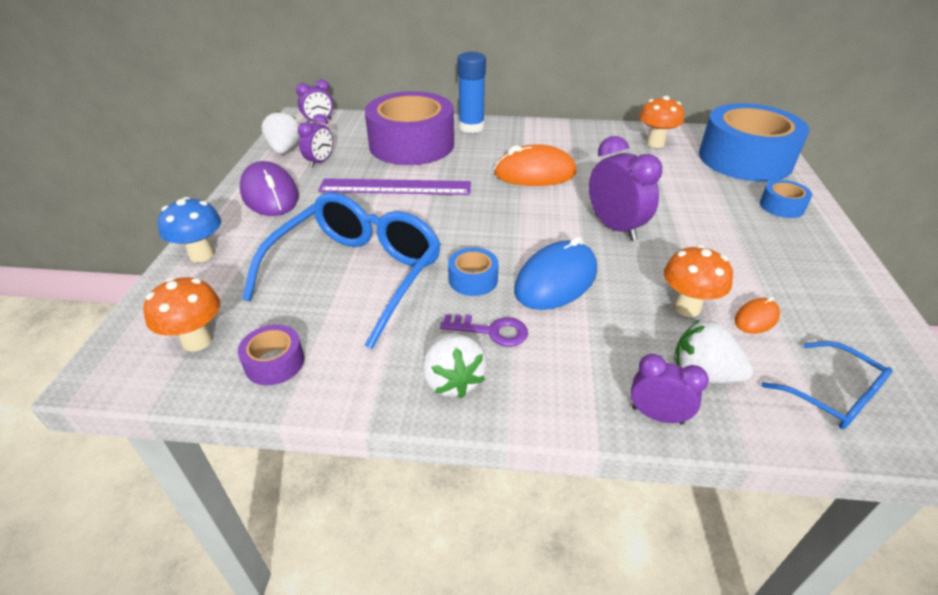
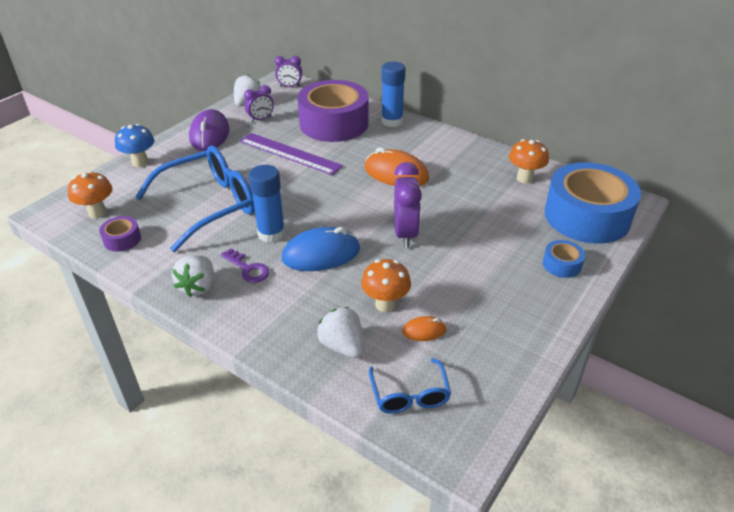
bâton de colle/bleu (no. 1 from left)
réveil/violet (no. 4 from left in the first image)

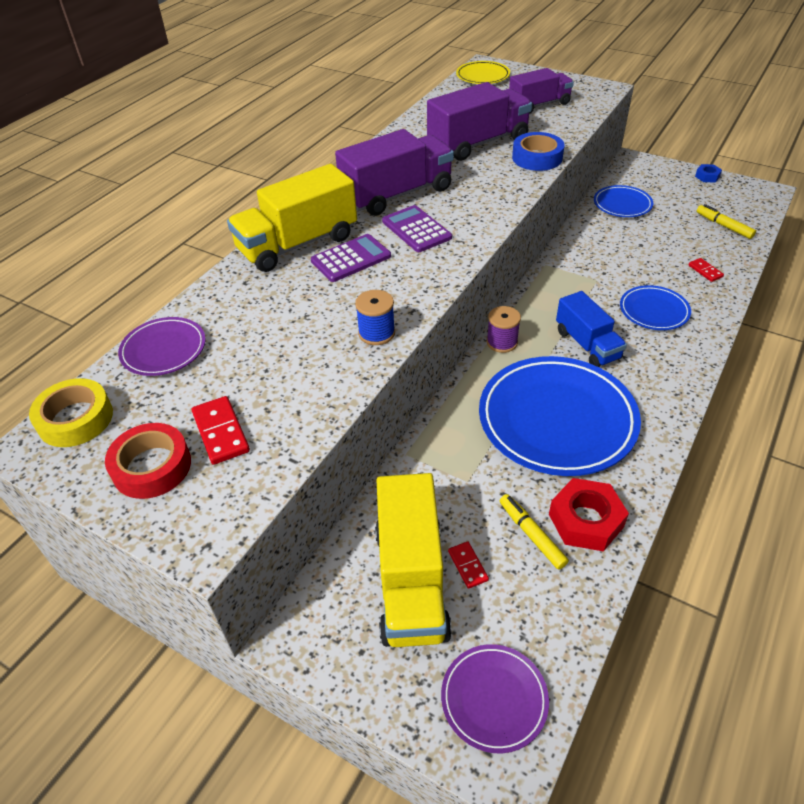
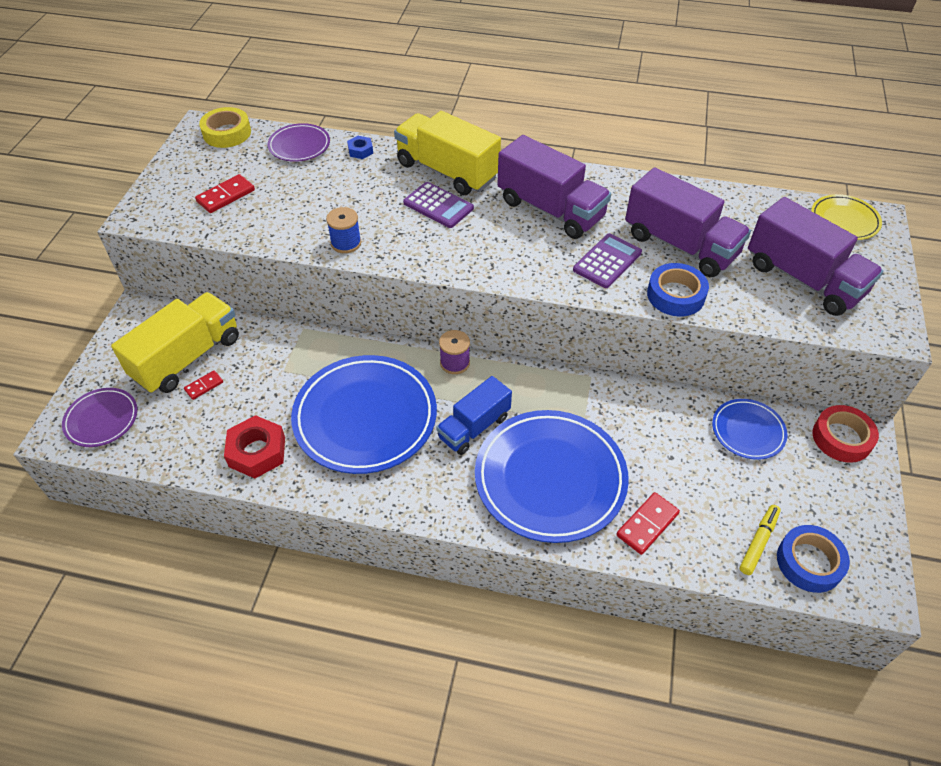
camion/jaune (no. 1 from left)
écrou/bleu
assiette/bleu (no. 2 from left)
calculatrice/violet (no. 2 from left)
domino/rouge (no. 3 from left)
camion/violet (no. 3 from left)
ruban adhésif/bleu (no. 2 from left)
ruban adhésif/rouge
feutre/jaune (no. 1 from left in the first image)

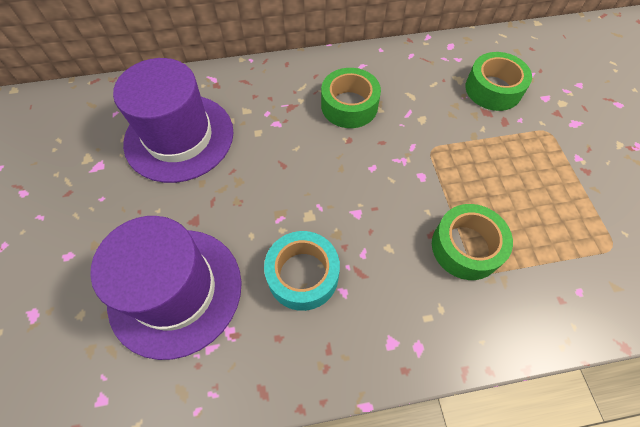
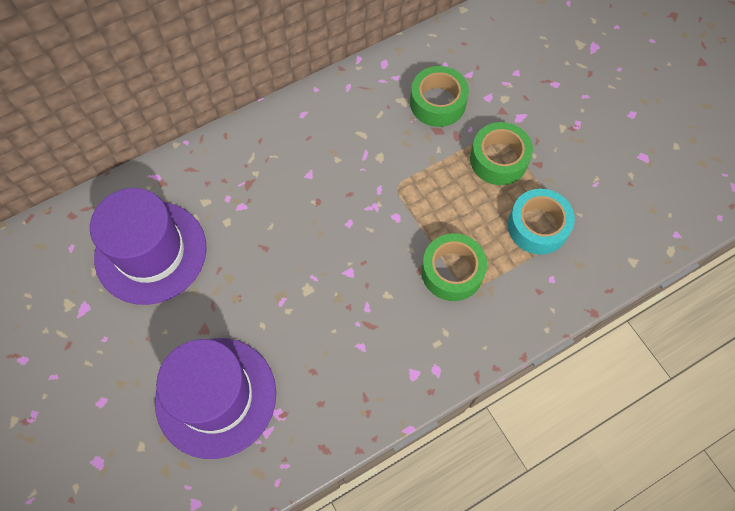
ruban adhésif/vert (no. 3 from left)
ruban adhésif/turquoise

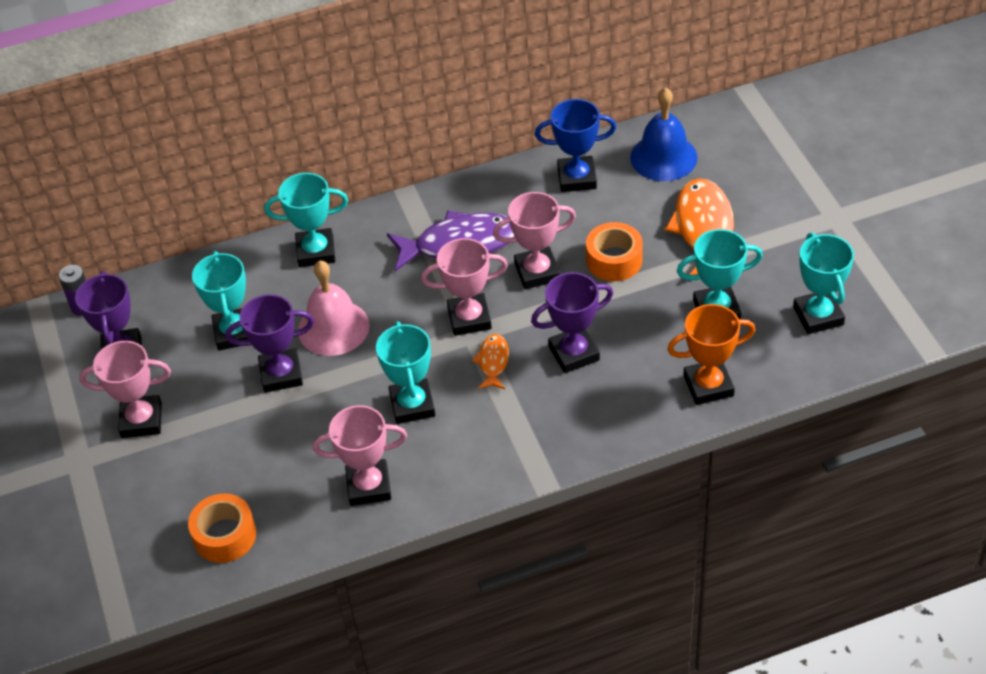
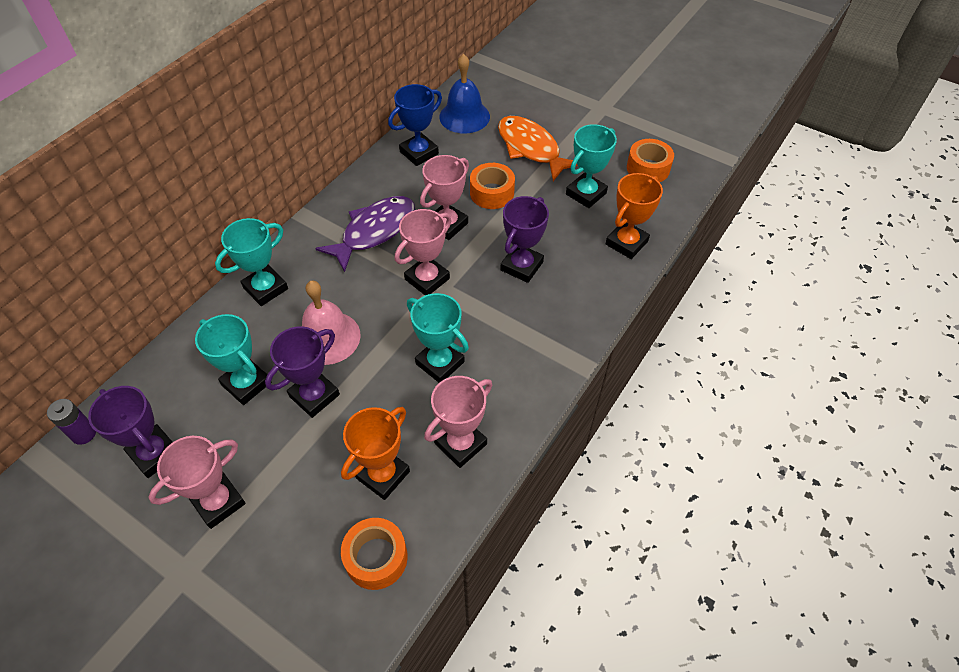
trophée/orange (no. 1 from left)
ruban adhésif/orange (no. 3 from left)
poisson/orange (no. 1 from left in the first image)

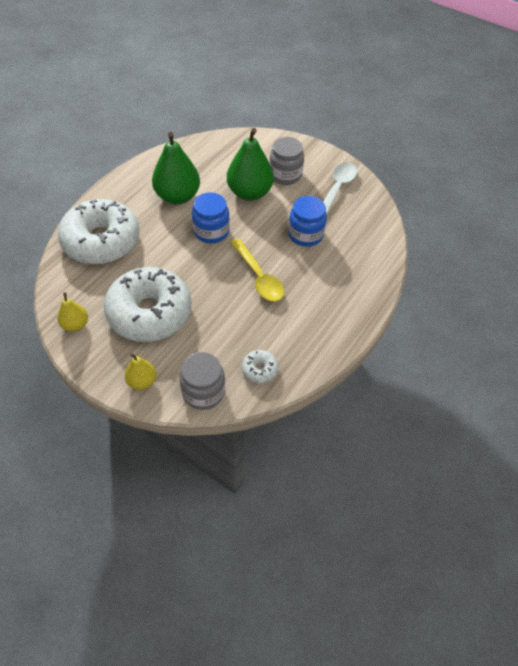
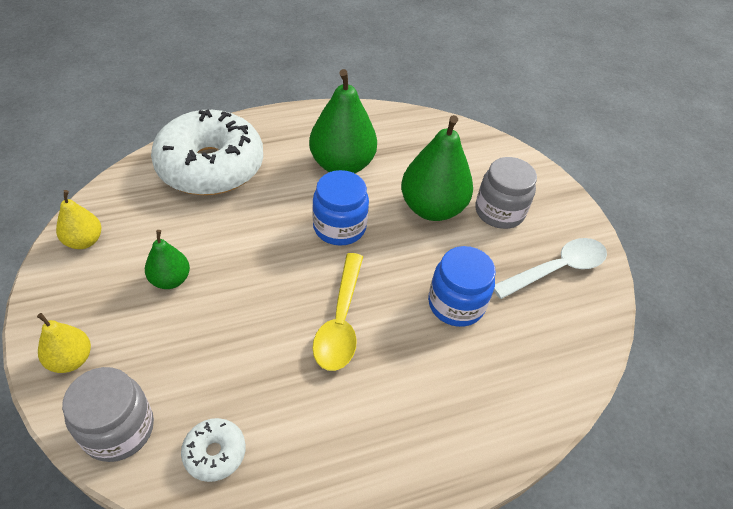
poire/vert (no. 1 from left)

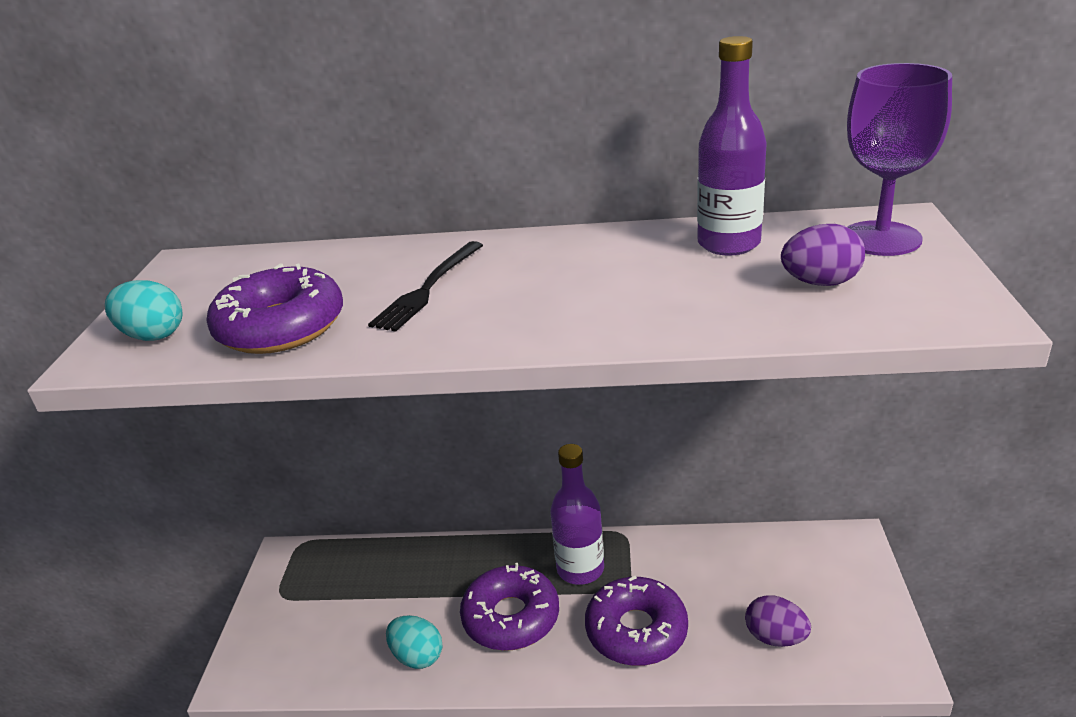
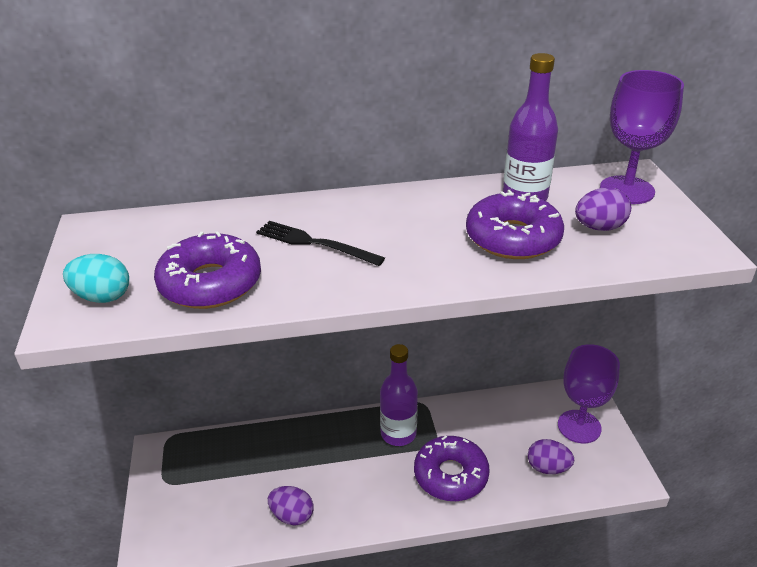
fourchette/noir
œuf/violet (no. 1 from left)
beignet/violet (no. 3 from left)
verre à pied/violet (no. 1 from left)

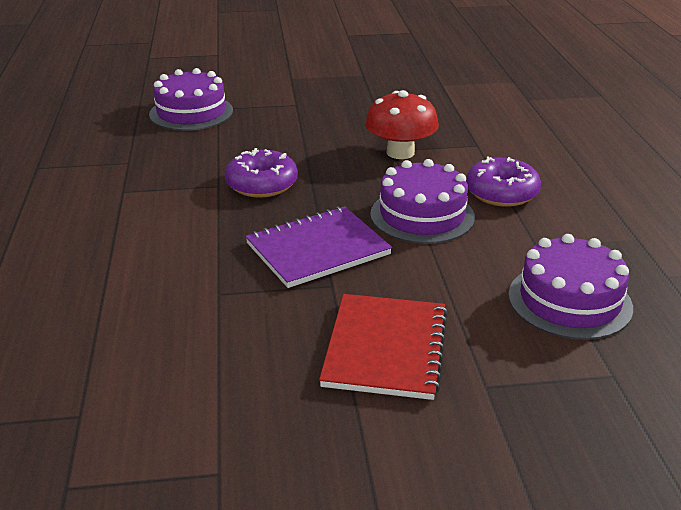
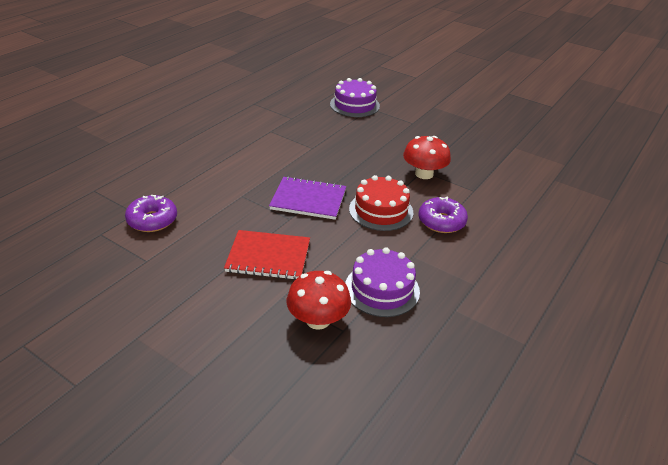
beignet/violet (no. 1 from left)
carnet/rouge
champignon/rouge (no. 1 from left)
gâteau/rouge

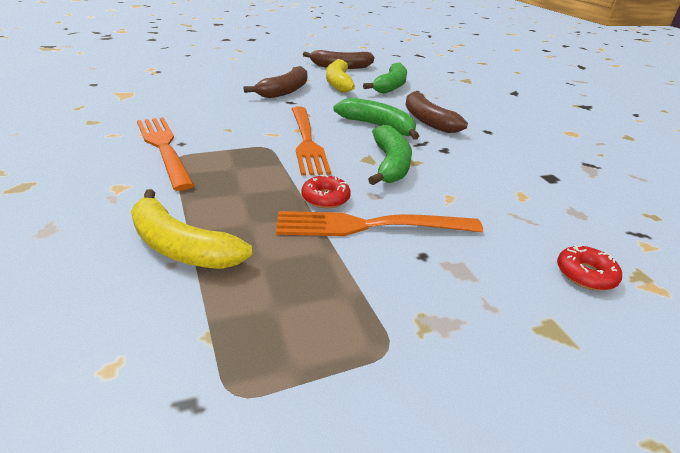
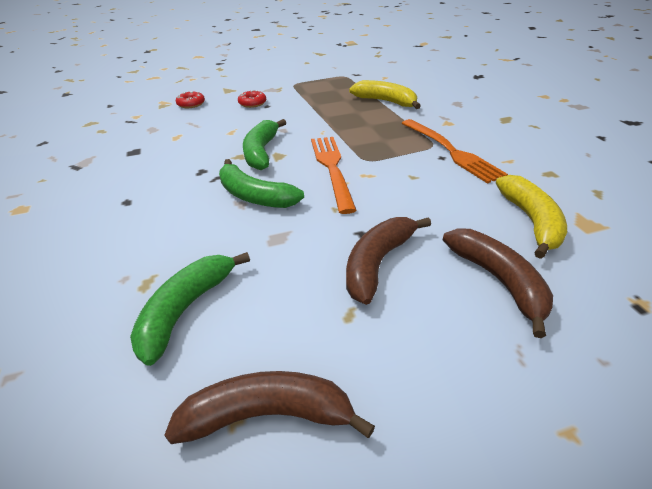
beignet/rouge (no. 2 from left)
banane/marron (no. 3 from left)
banane/jaune (no. 2 from left)
fourchette/orange (no. 3 from left in the first image)

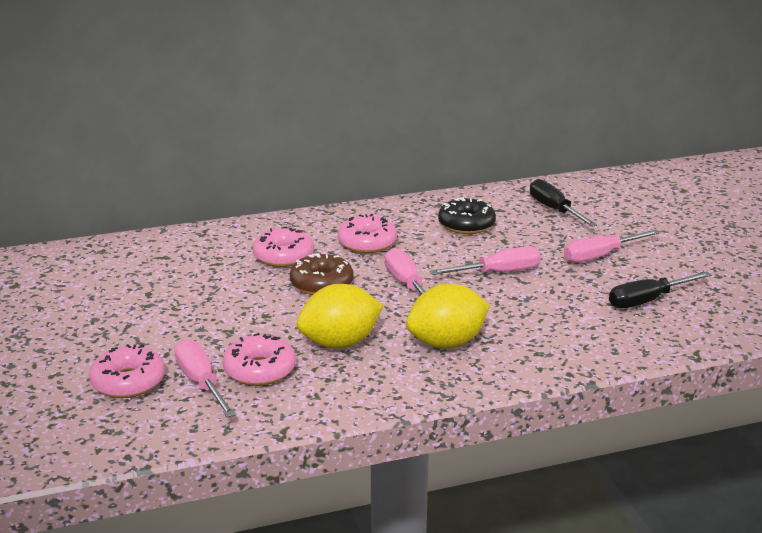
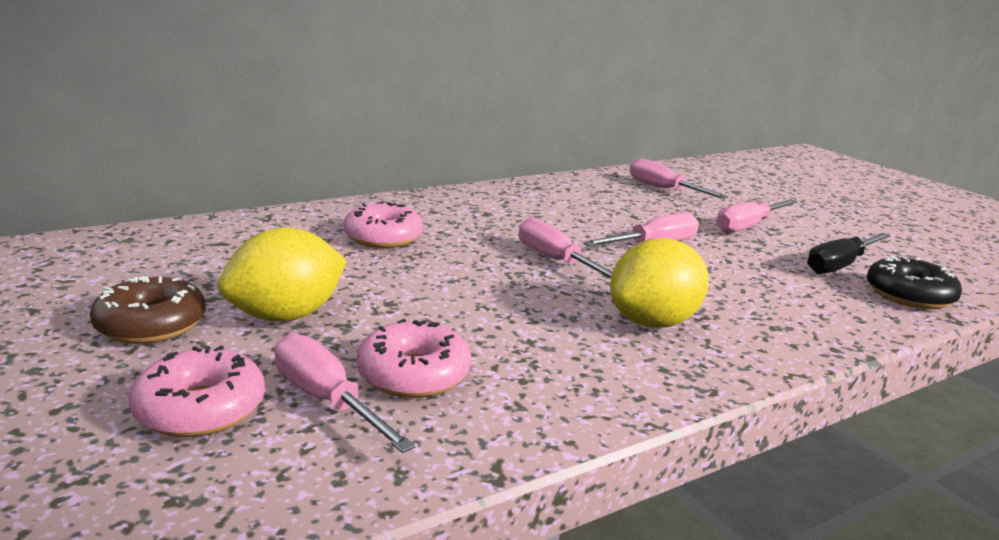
beignet/marron
citron/jaune (no. 1 from left)
tournevis/rose (no. 4 from left)
beignet/noir
beignet/rose (no. 4 from left in the first image)

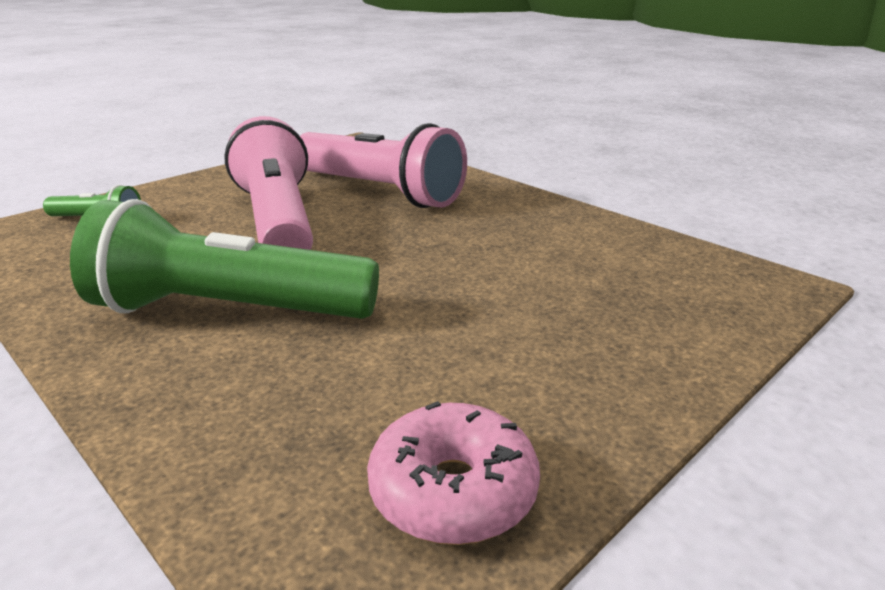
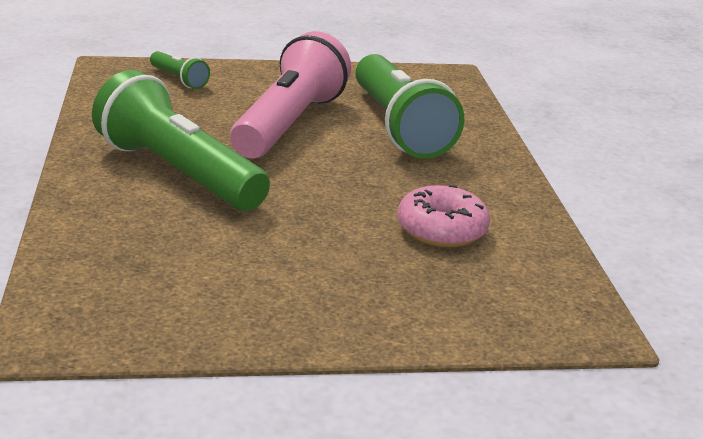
lampe de poche/vert (no. 3 from left)
beignet/rose

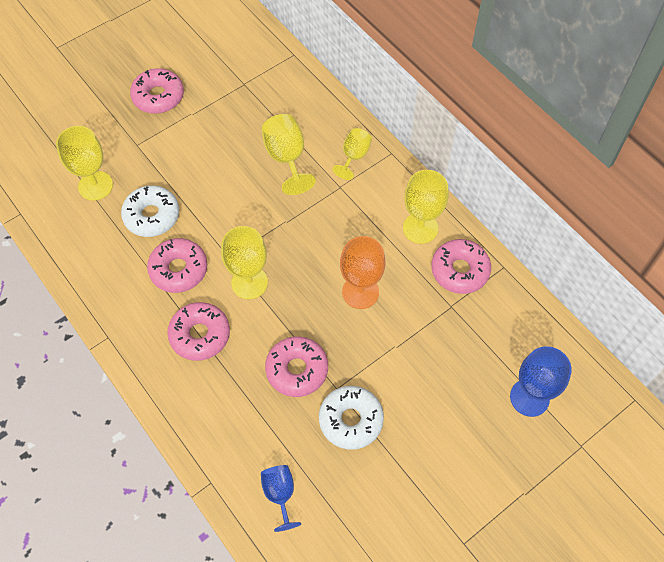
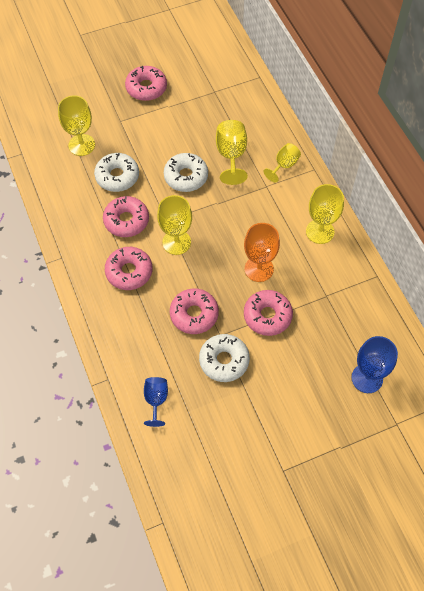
beignet/blanc (no. 2 from left)
beignet/rose (no. 5 from left)

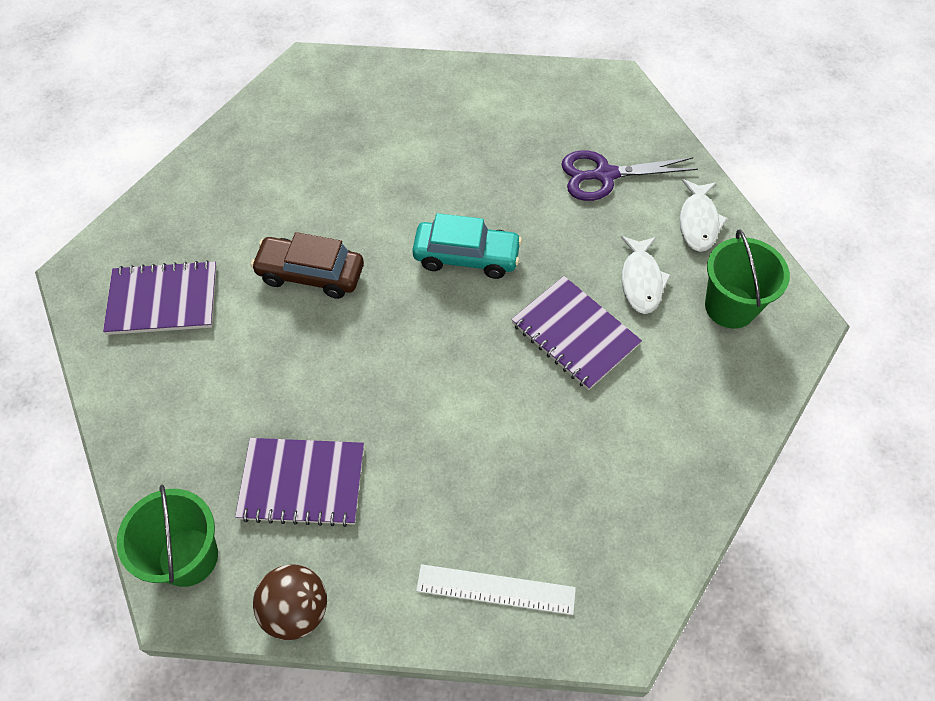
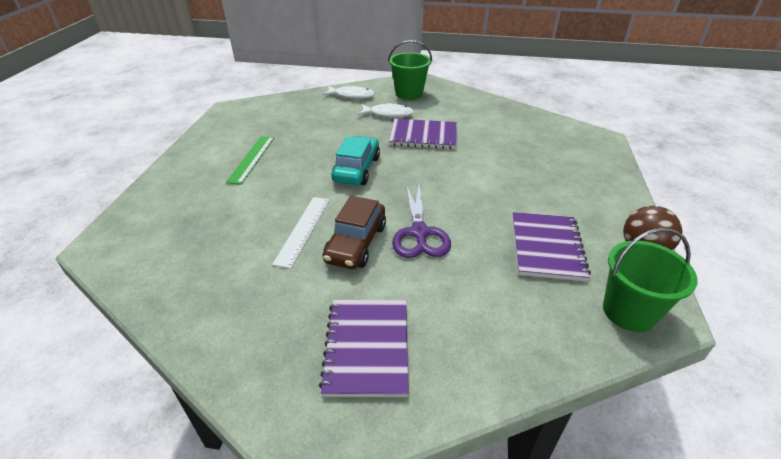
règle/vert
règle/blanc
carnet/violet (no. 2 from left)
ciseaux/violet

